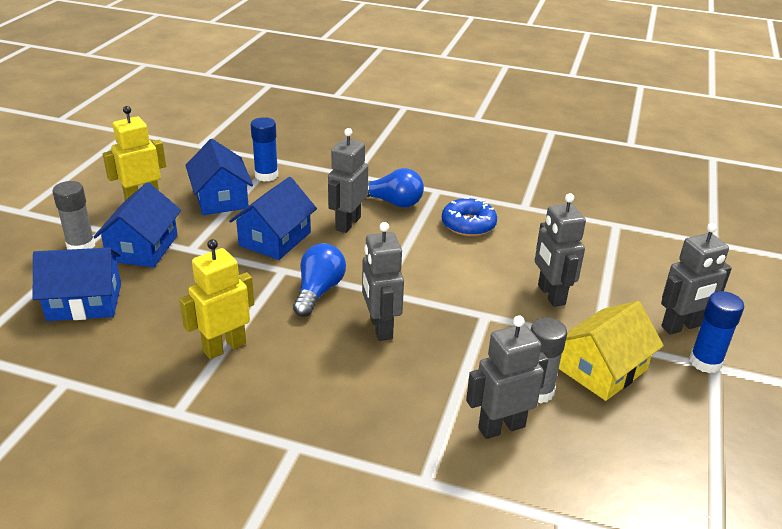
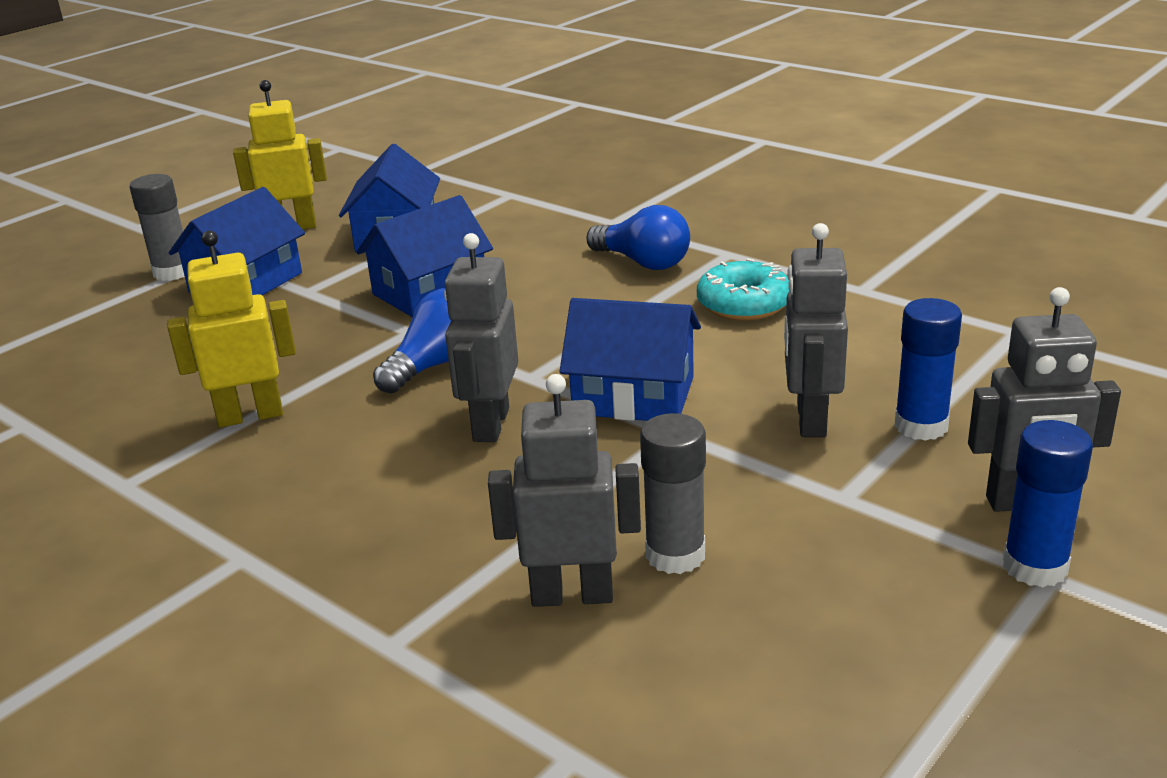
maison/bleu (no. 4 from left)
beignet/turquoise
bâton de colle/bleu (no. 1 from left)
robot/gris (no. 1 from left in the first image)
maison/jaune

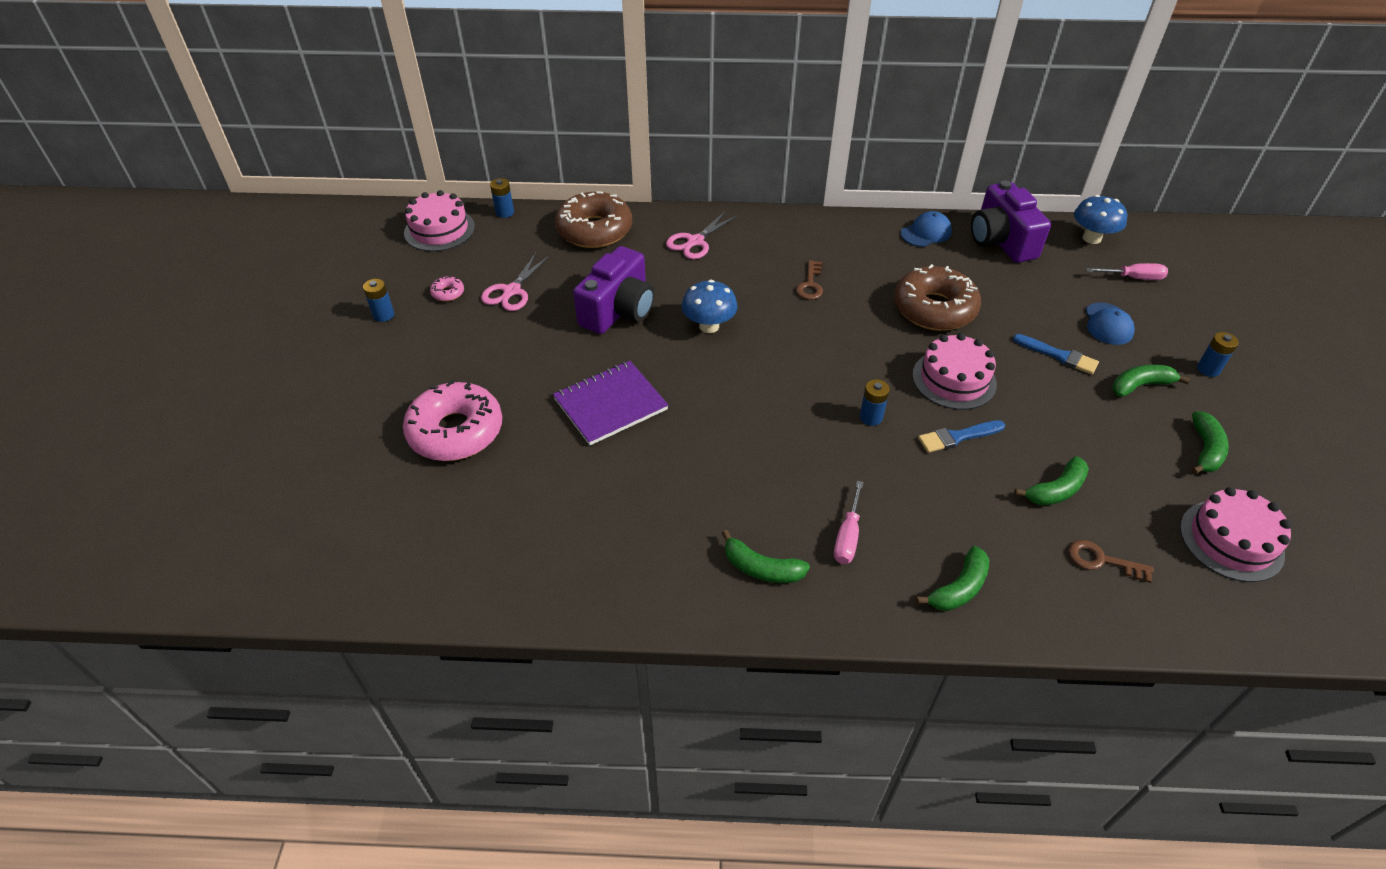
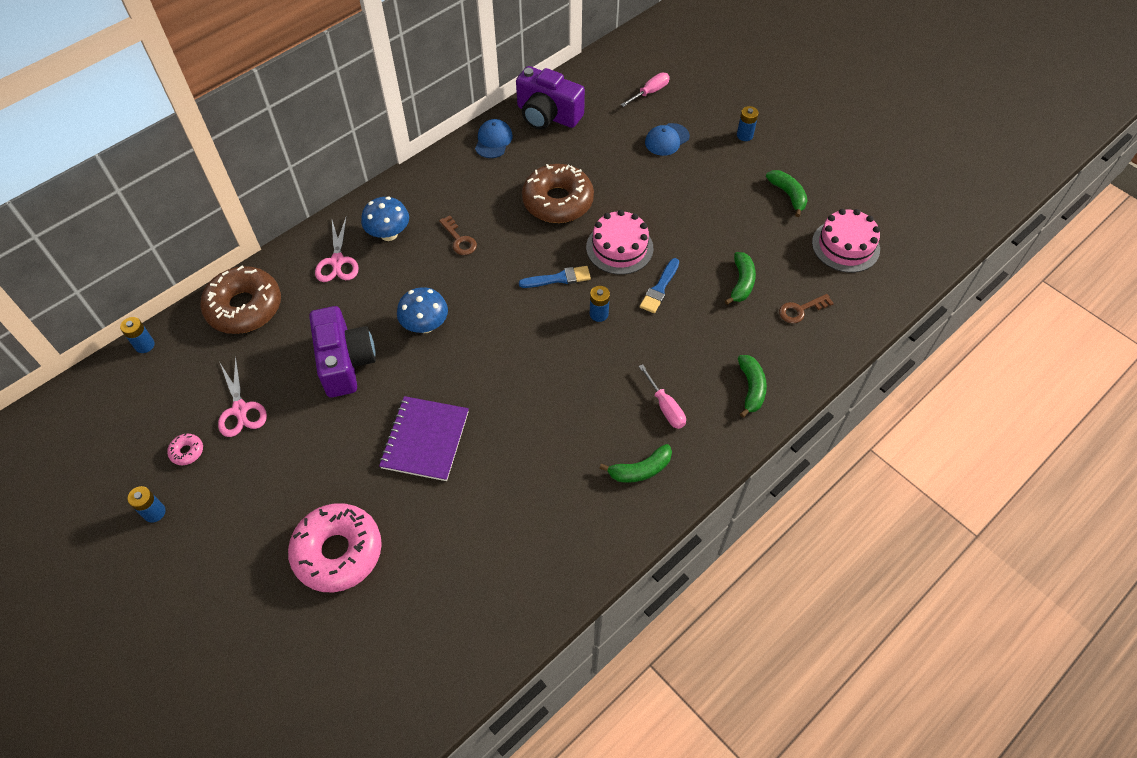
champignon/bleu (no. 1 from left)
pinceau/bleu (no. 1 from left)
casquette/bleu (no. 2 from left)
gâteau/rose (no. 1 from left in the first image)
banane/vert (no. 4 from left in the first image)

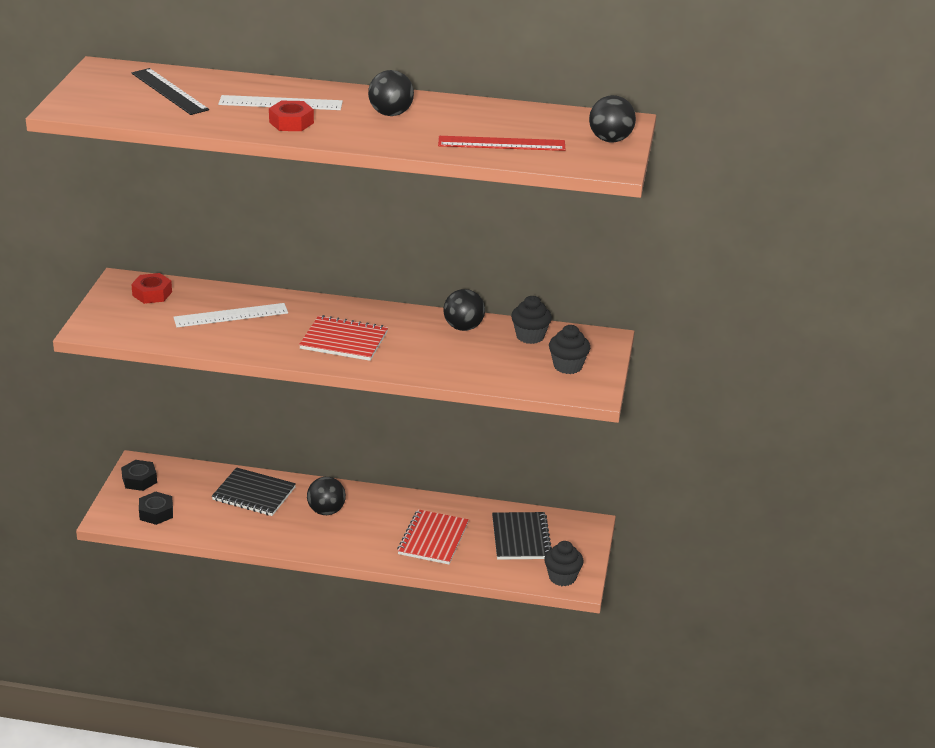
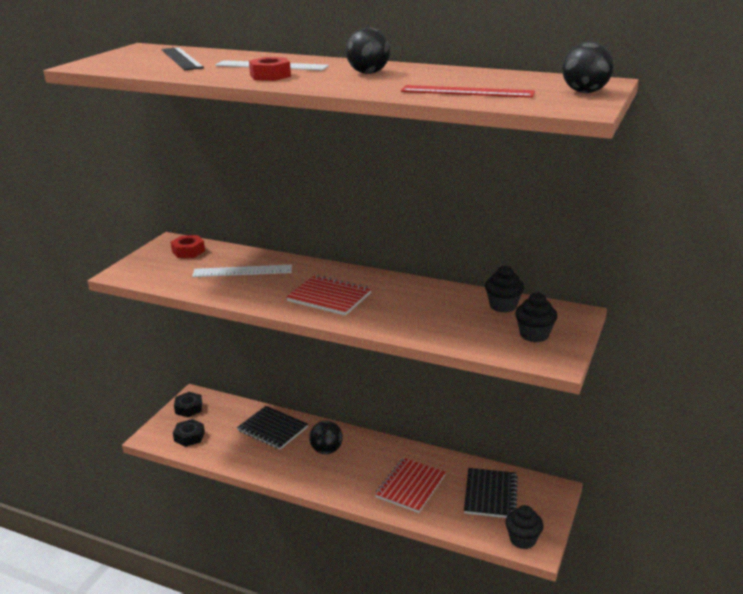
balle/noir (no. 3 from left in the first image)

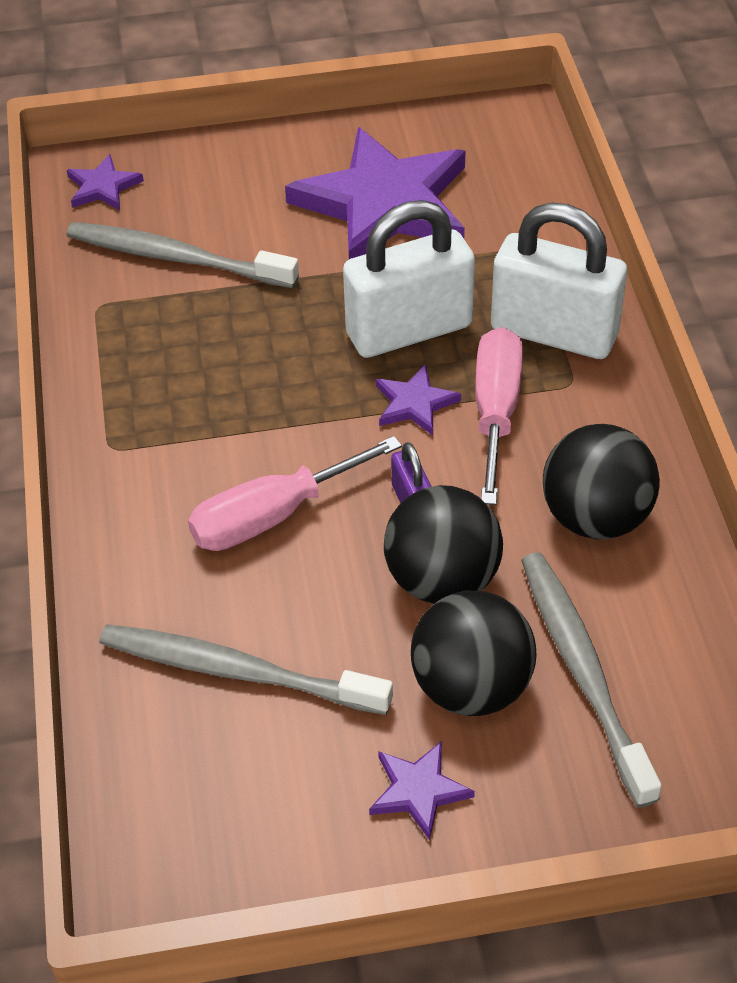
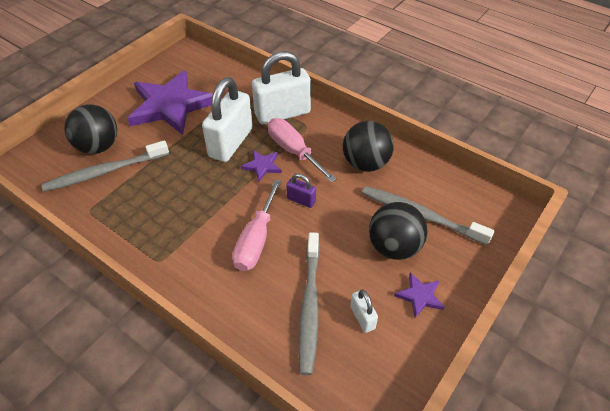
balle/noir (no. 1 from left)
brosse à dents/gris (no. 2 from left)
cadenas/blanc (no. 3 from left)
étoile/violet (no. 1 from left in the first image)

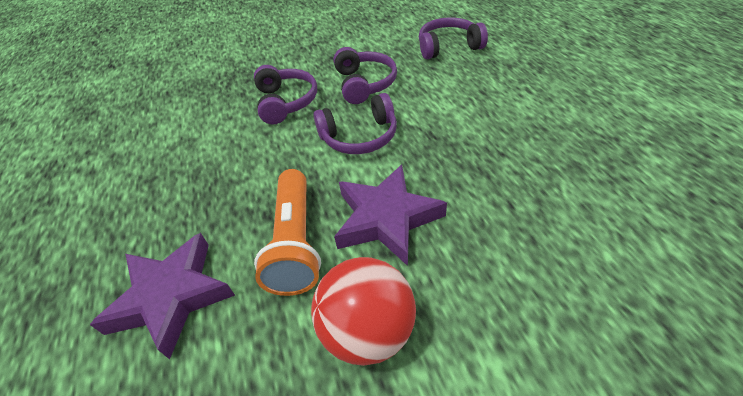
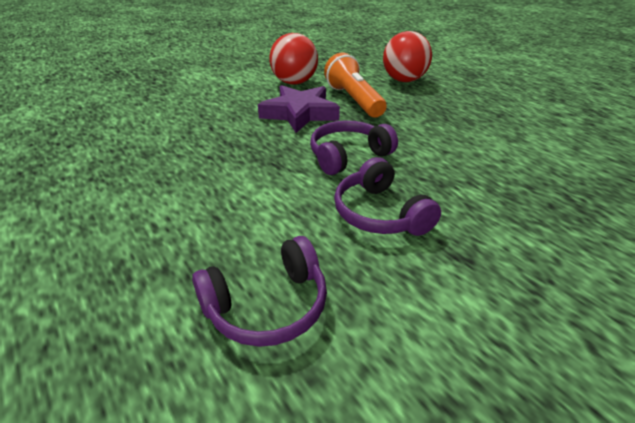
balle/rouge (no. 2 from left)
casque audio/violet (no. 1 from left in the first image)

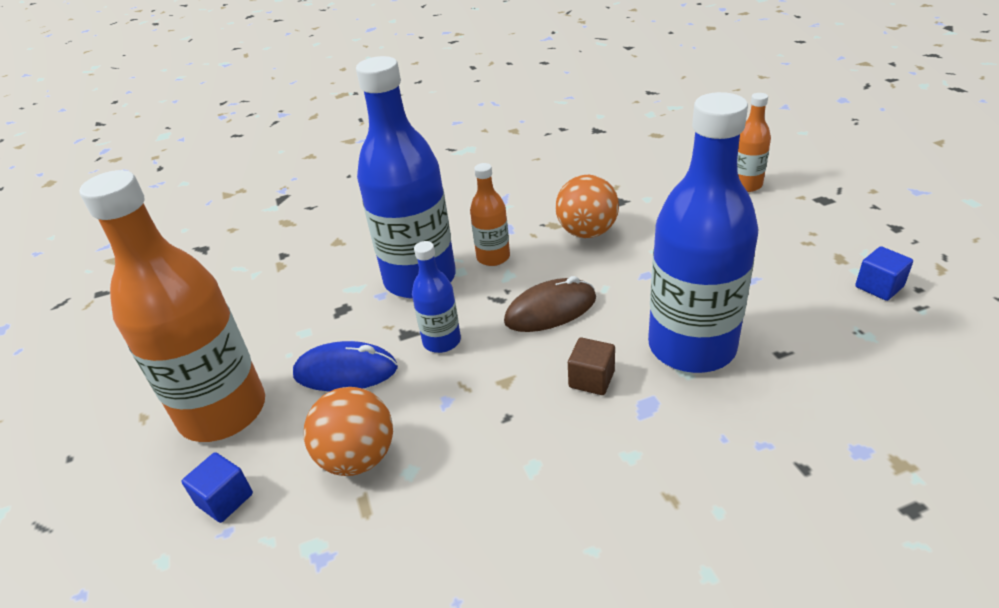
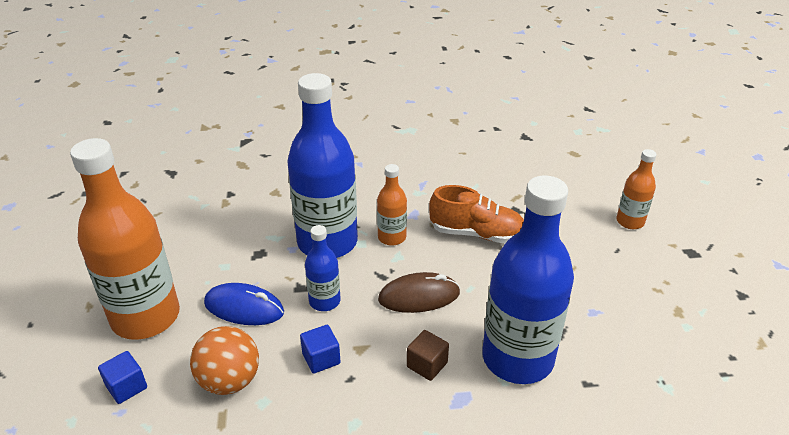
cube/bleu (no. 2 from left)
chaussure/orange

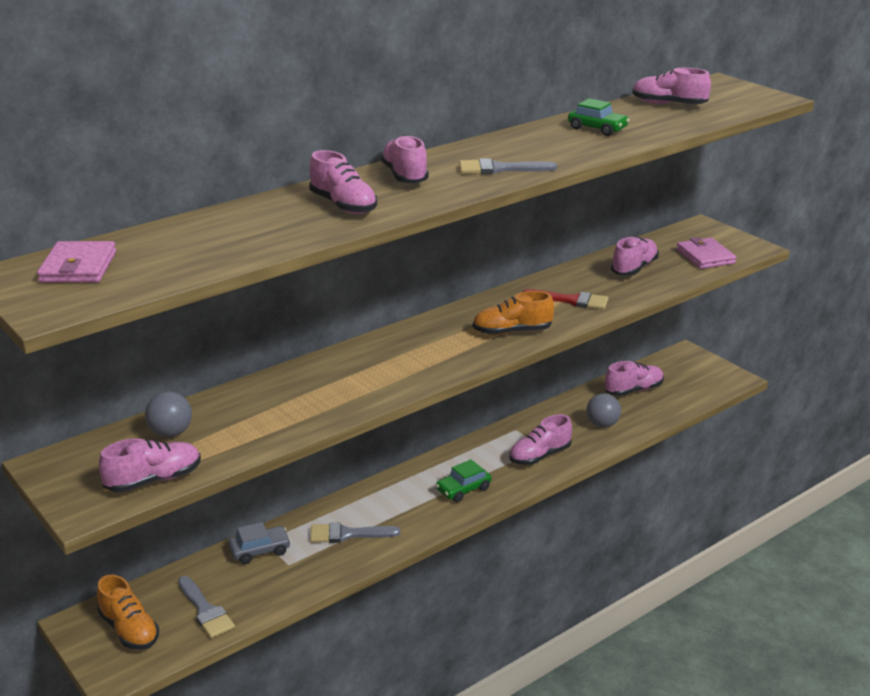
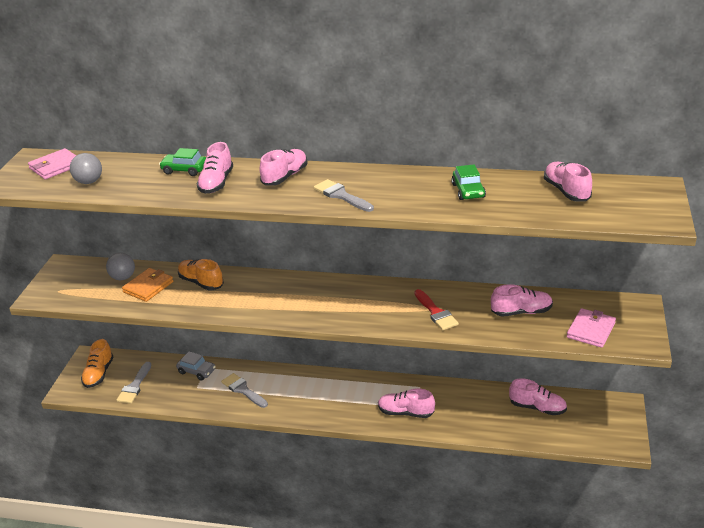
balle/gris (no. 1 from left)
portefeuille/orange
voiture/vert (no. 1 from left)
chaussure/orange (no. 2 from left)
chaussure/rose (no. 1 from left in the first image)

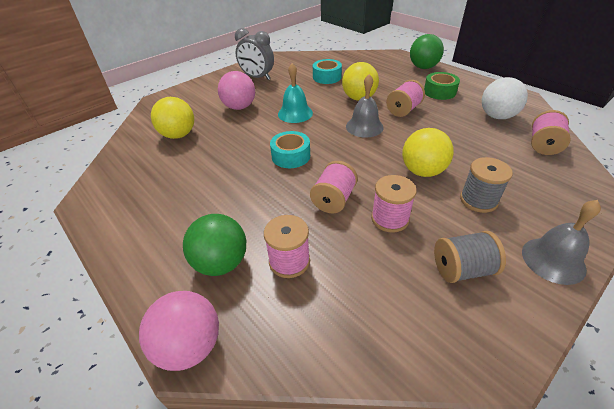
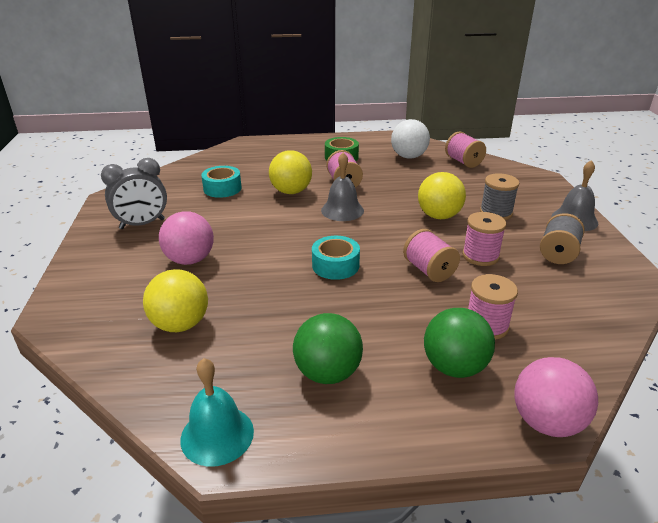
cloche/turquoise
balle/vert (no. 1 from left)

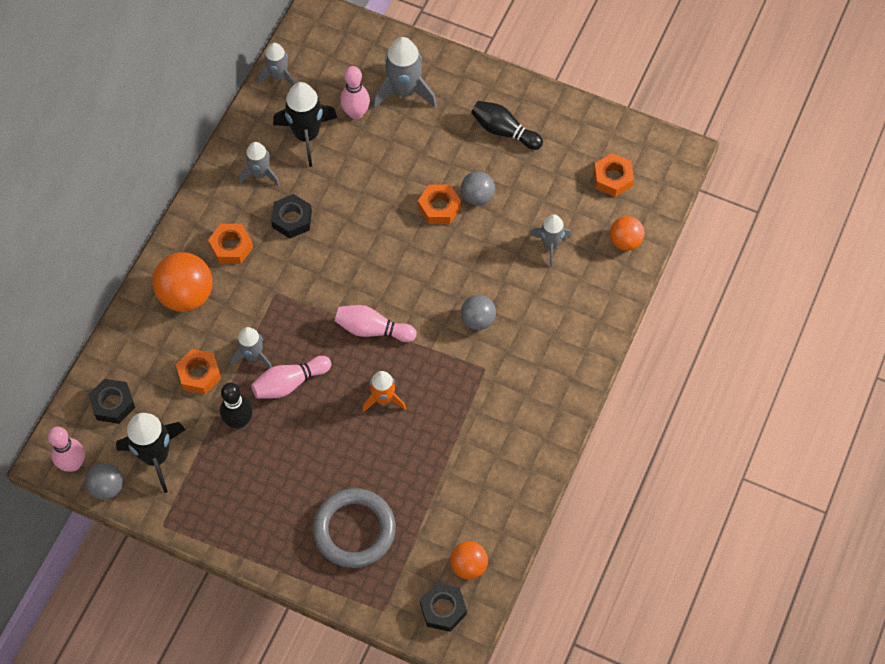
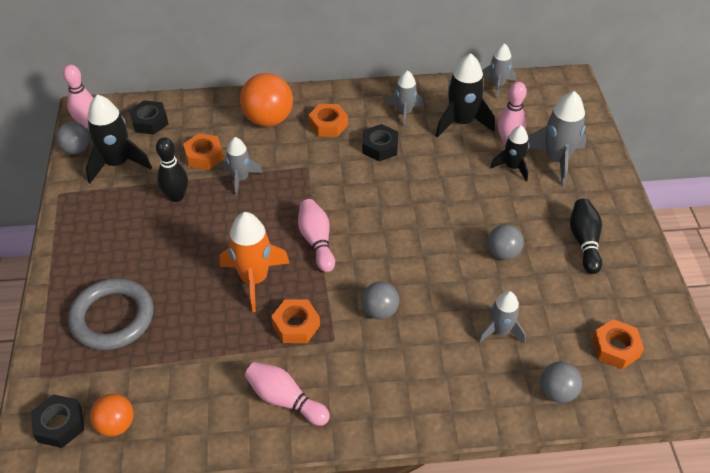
fusée/orange
quille/rose (no. 2 from left)
écrou/orange (no. 2 from left)
fusée/noir (no. 3 from left)
balle/gris (no. 4 from left)

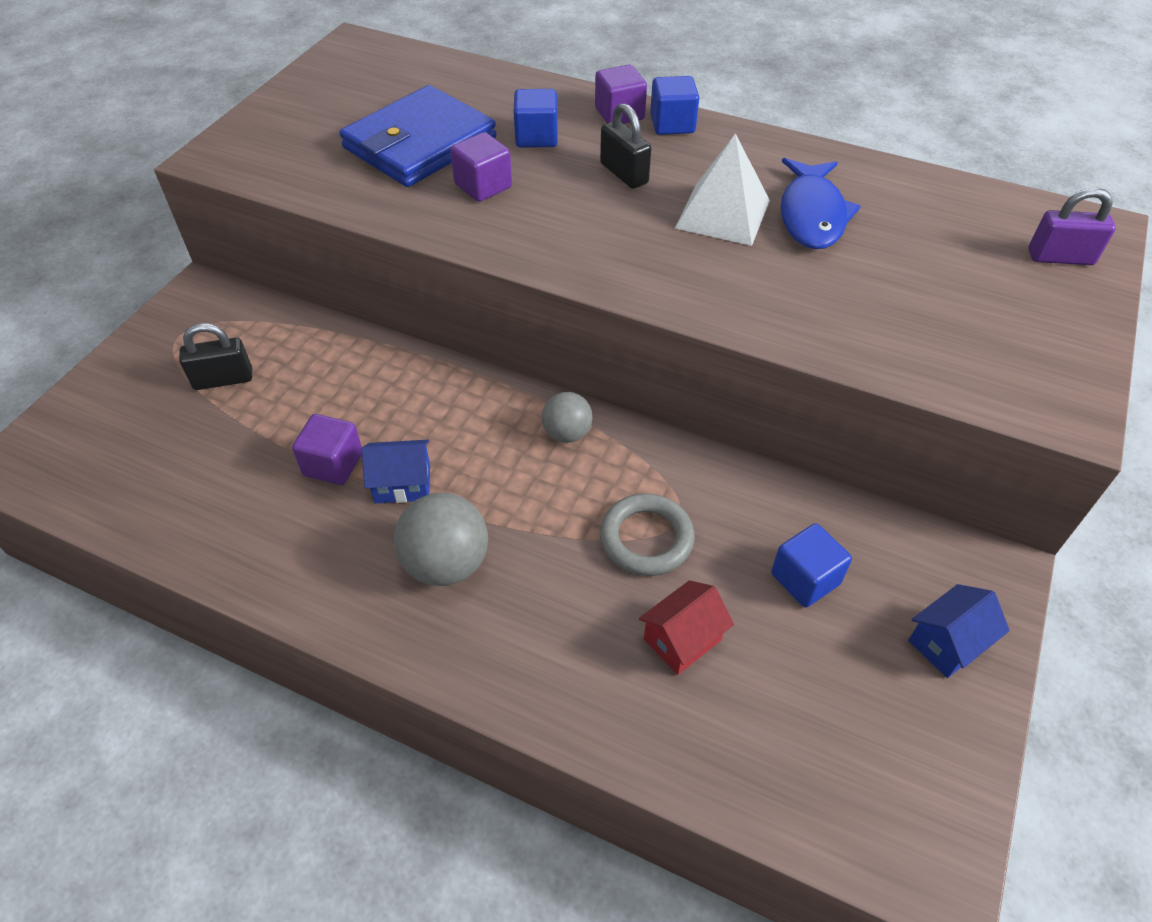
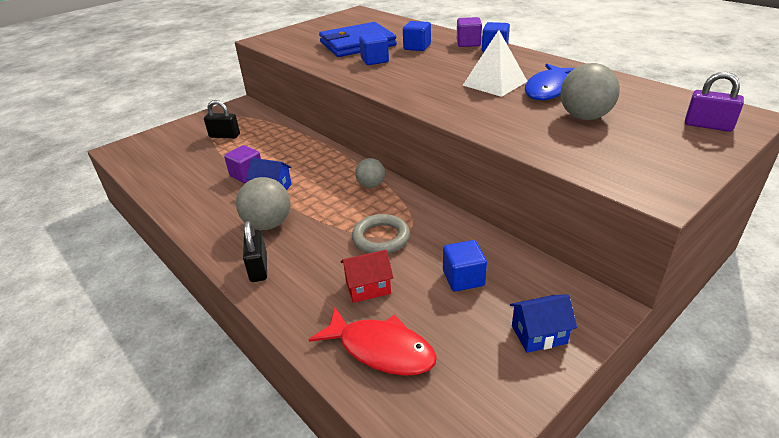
cadenas/noir (no. 2 from left)
poisson/rouge
cube/bleu (no. 1 from left)
balle/gris (no. 3 from left)

